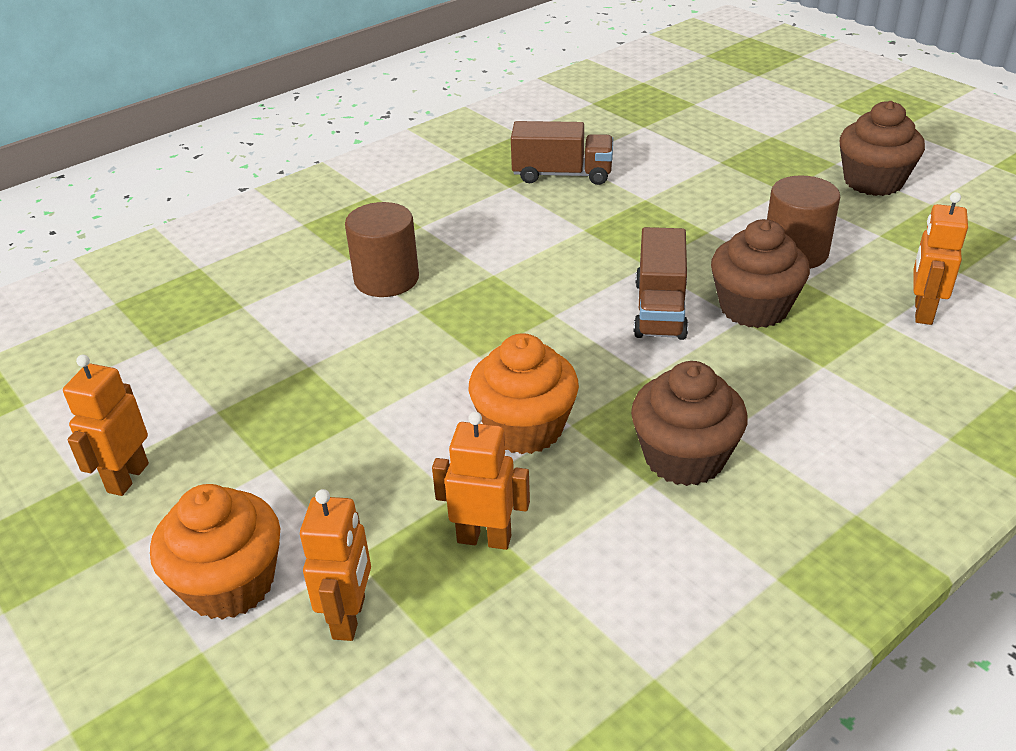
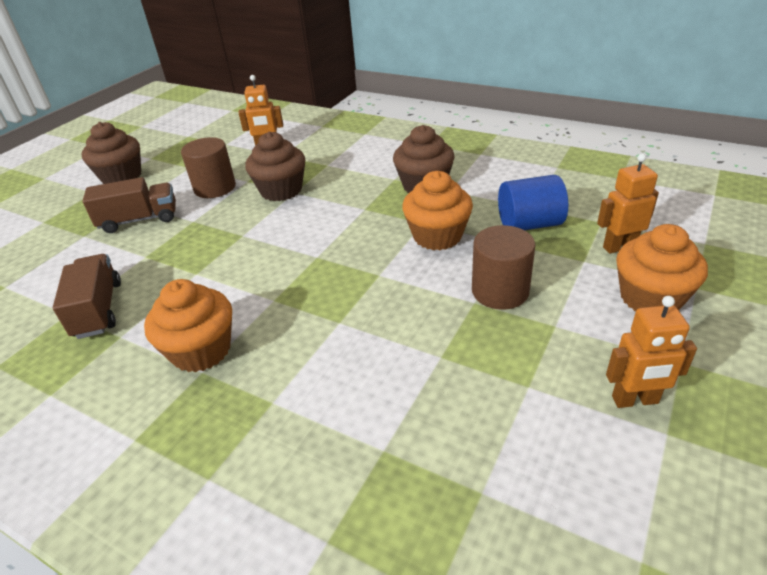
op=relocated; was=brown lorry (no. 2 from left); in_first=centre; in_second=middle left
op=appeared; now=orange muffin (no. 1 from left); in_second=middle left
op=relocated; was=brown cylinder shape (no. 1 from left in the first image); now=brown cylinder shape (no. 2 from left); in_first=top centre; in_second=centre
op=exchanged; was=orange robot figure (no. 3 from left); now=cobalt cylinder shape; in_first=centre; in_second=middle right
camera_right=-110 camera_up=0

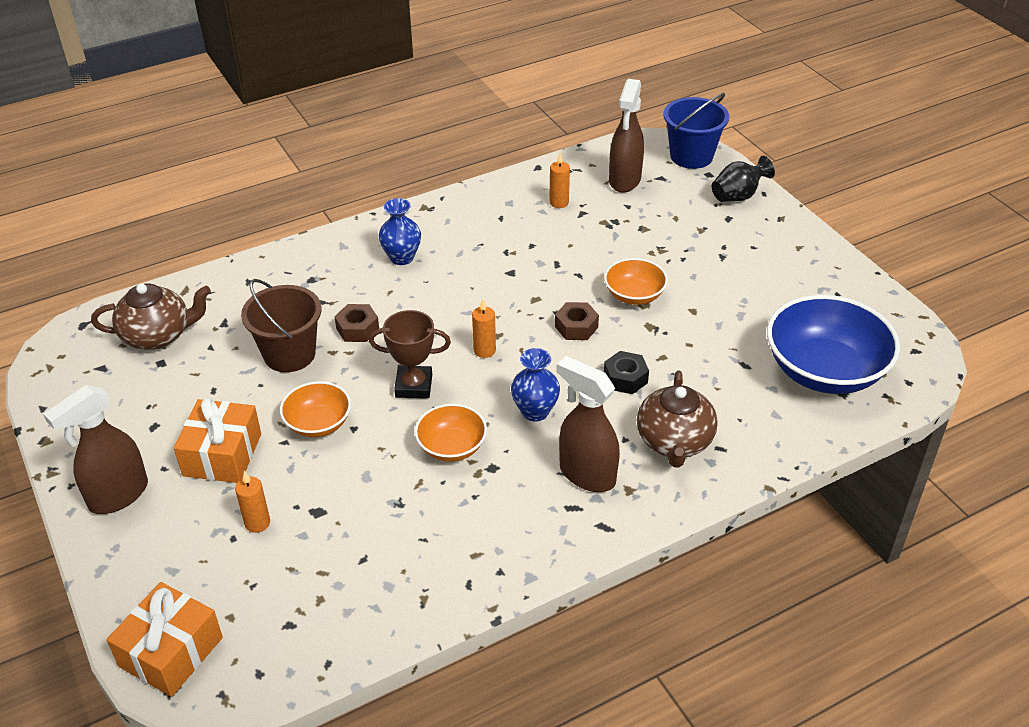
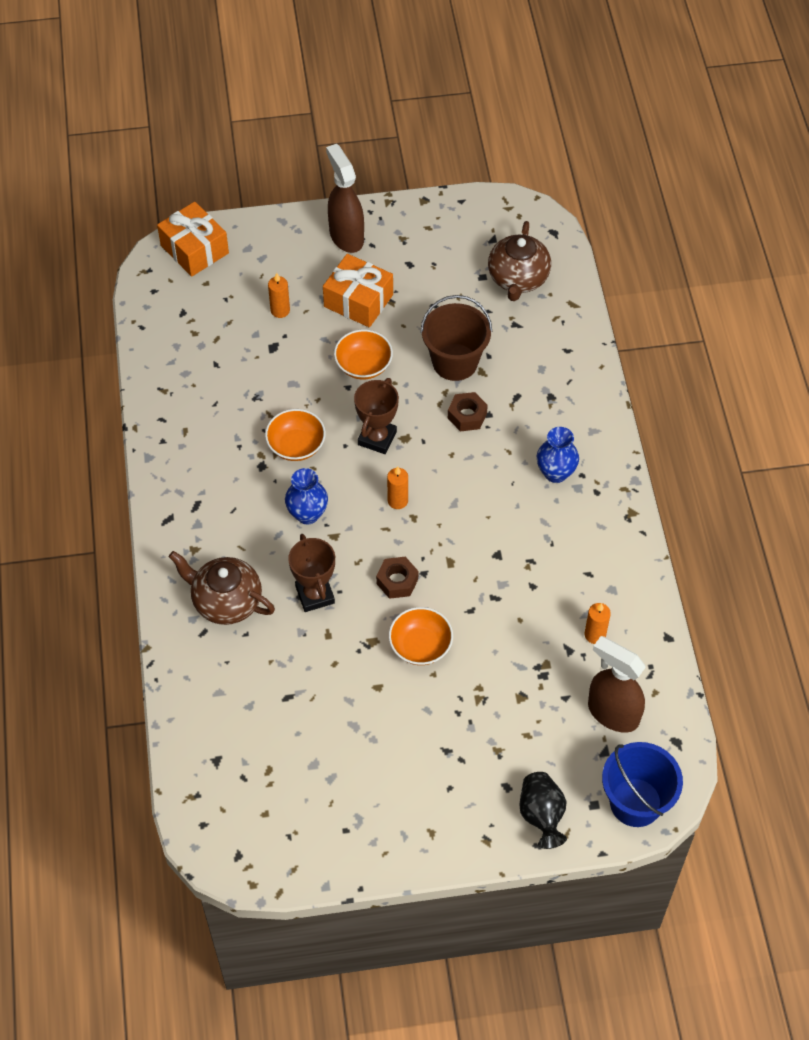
op=exchanged; was=jet-black nut; now=brown award cup (no. 1 from left); in_first=centre; in_second=centre
op=missing; was=brown sprayer (no. 2 from left); in_first=centre
op=missing; was=cobalt serving bowl; in_first=middle right
camera_right=110 camera_up=15

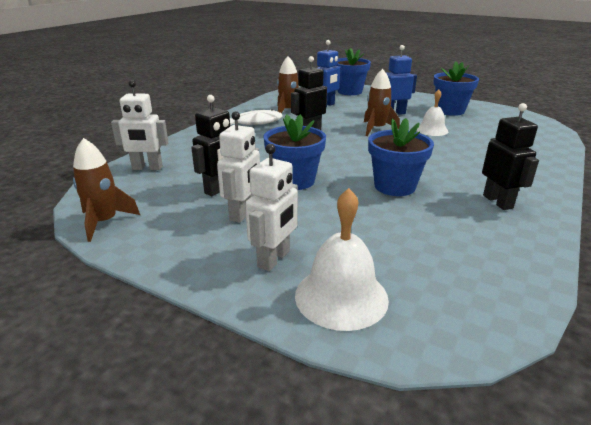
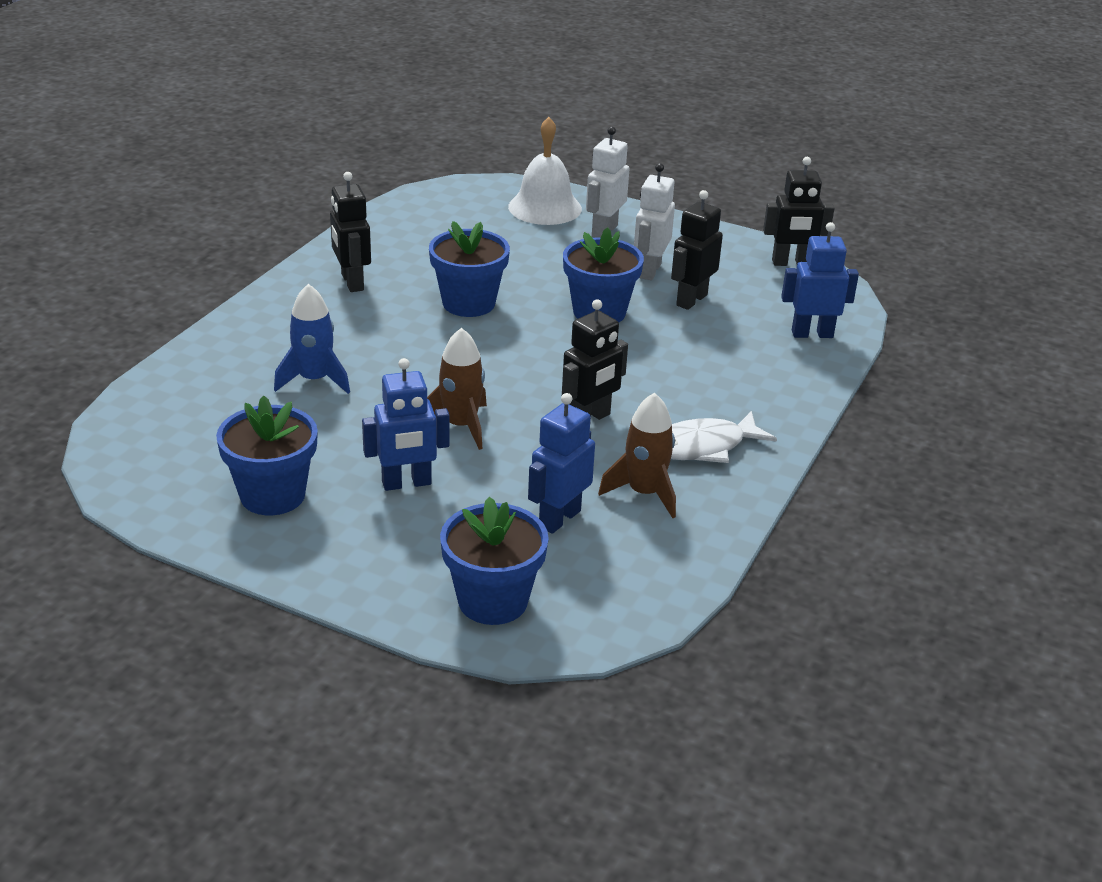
op=appeared; now=cobalt toy rocket; in_second=middle left
op=exchanged; was=brown toy rocket (no. 1 from left); now=jet-black robot figure (no. 4 from left); in_first=middle left; in_second=top right
op=colour; was=pure white robot figure (no. 1 from left); now=cobalt robot figure (no. 3 from left); in_first=top left; in_second=top right
op=missing; was=pure white bell (no. 2 from left); in_first=top right
camera_right=175 camera_up=5

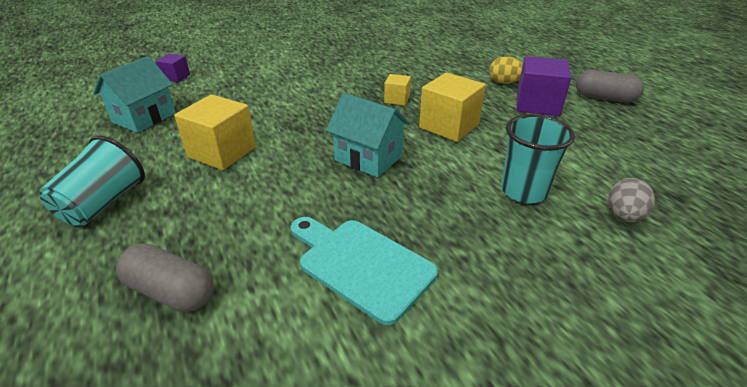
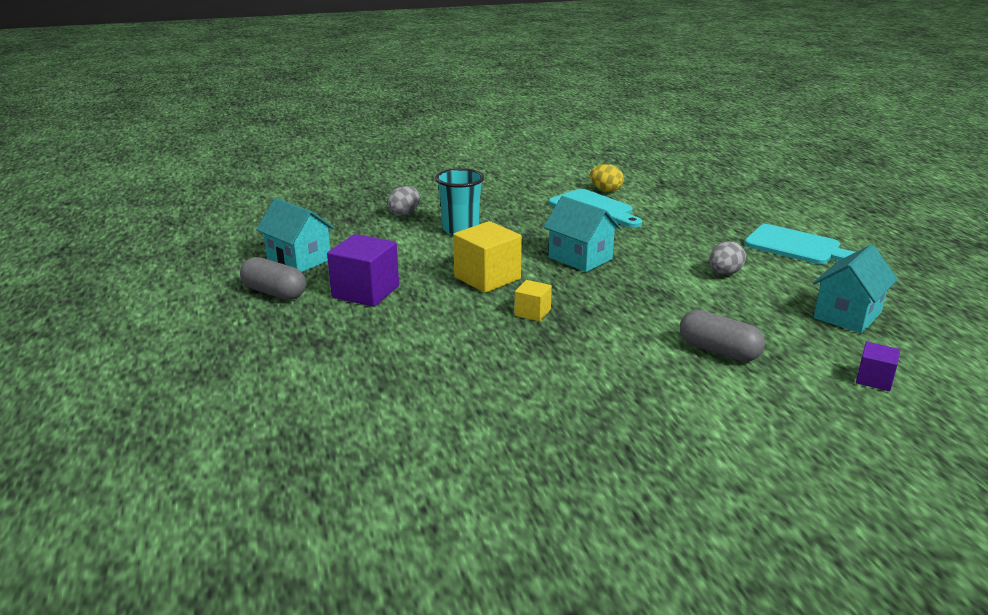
op=appeared; now=turquoise cottage (no. 1 from left); in_second=middle left
op=relocated; was=yellow egg; in_first=top right; in_second=top centre
op=relocated; was=gray pill (no. 1 from left in the first image); now=gray pill (no. 2 from left); in_first=bottom left; in_second=middle right
op=exchanged; was=yellow block (no. 1 from left); now=gray egg (no. 2 from left); in_first=middle left; in_second=middle right
op=exchanged; was=turquoise cup (no. 1 from left); now=turquoise bread board (no. 2 from left); in_first=middle left; in_second=middle right
camera_right=-170 camera_up=-10

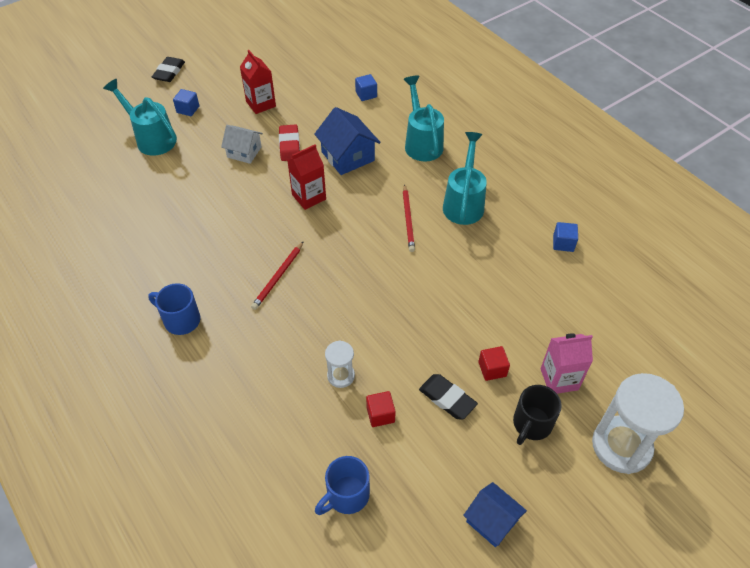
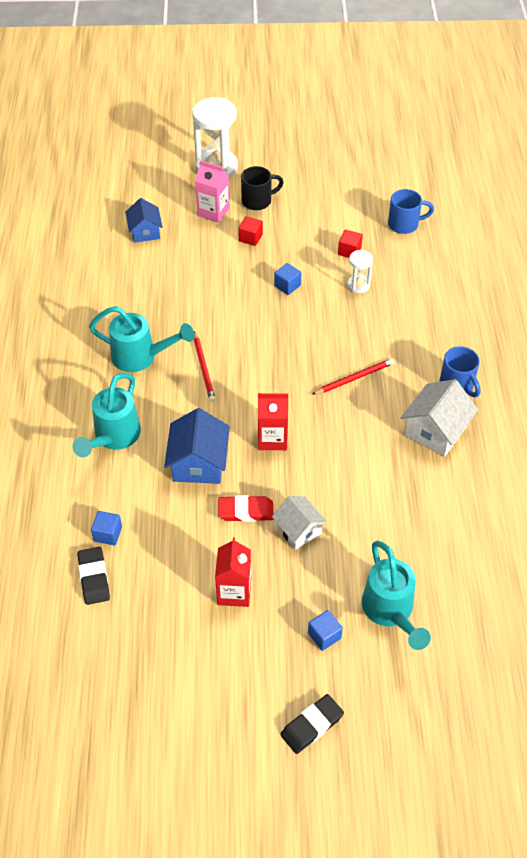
op=relocated; was=jet-black pencil eraser (no. 2 from left in the first image); now=jet-black pencil eraser (no. 1 from left); in_first=bottom centre; in_second=bottom left
op=spun; was=turquoise watering can (no. 3 from left in the first image); in_first=top centre; in_second=middle left; clockwise=-120
op=relocated; was=cobalt cottage (no. 2 from left in the first image); now=cobalt cottage (no. 1 from left); in_first=bottom centre; in_second=top left
op=spun; was=scarlet wooden pencil (no. 2 from left in the first image); in_first=centre; in_second=centre; clockwise=135
op=spun; was=scarlet pencil eraser; in_first=top centre; in_second=centre; clockwise=60
op=relocated; was=cobalt block (no. 3 from left in the first image); now=cobalt block (no. 2 from left); in_first=middle right; in_second=top centre
op=appeared; now=pure white cottage (no. 2 from left); in_second=middle right
camera_right=-145 camera_up=0

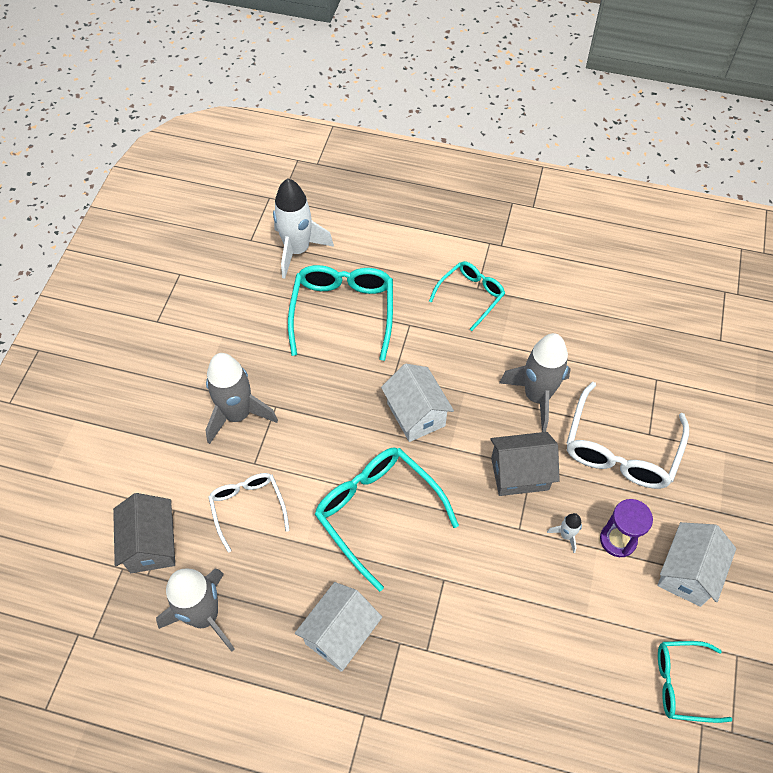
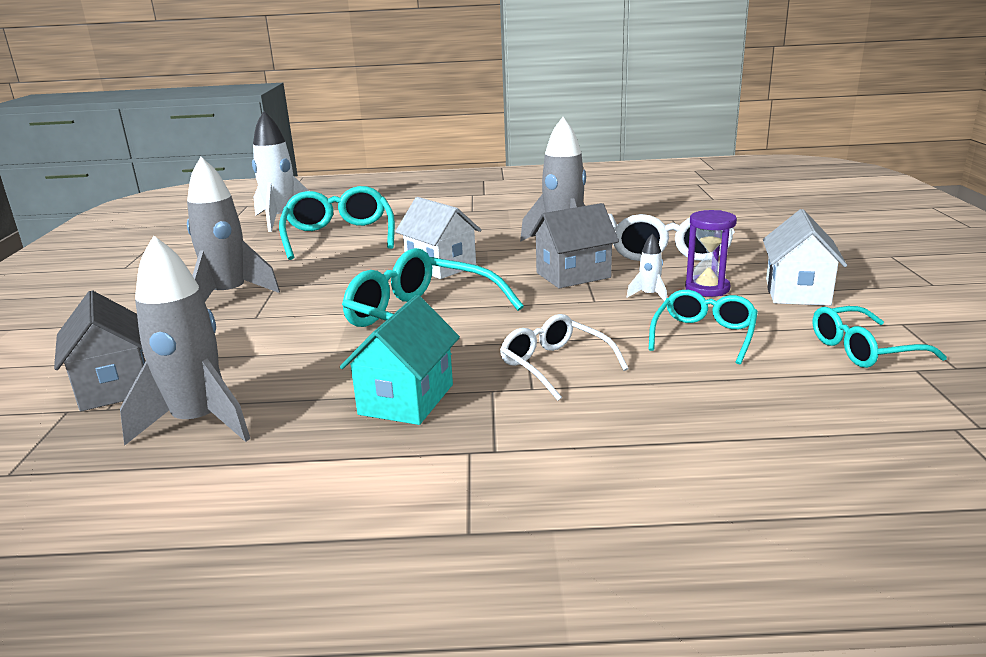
op=colour; was=pure white cottage (no. 1 from left); now=turquoise cottage; in_first=bottom centre; in_second=centre
op=relocated; was=pure white eyeglasses (no. 1 from left); in_first=middle left; in_second=centre
op=relocated; was=turquoise eyeglasses (no. 3 from left); in_first=centre; in_second=middle right
camera_right=-15 camera_up=-35

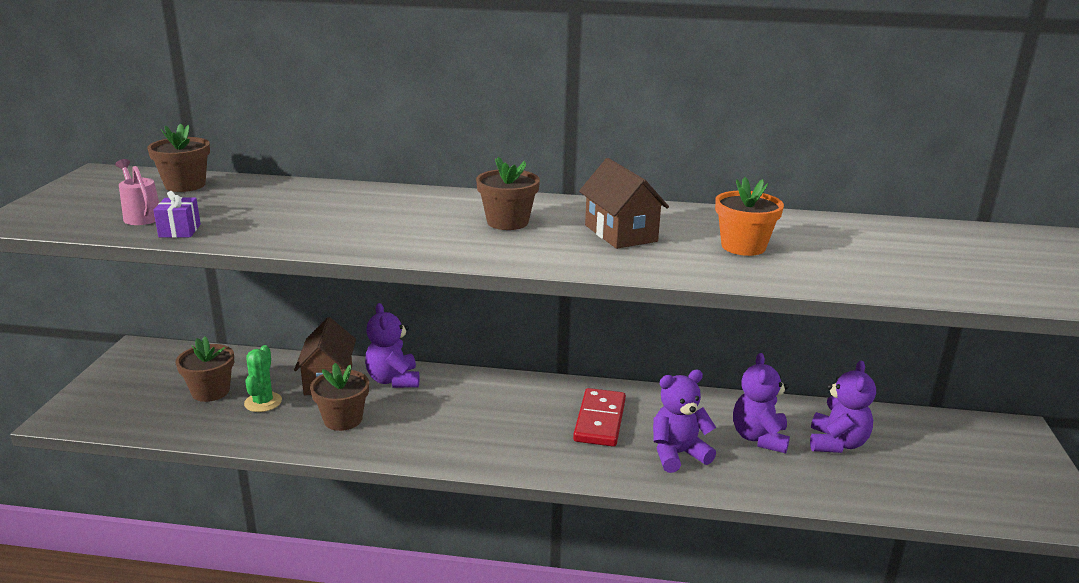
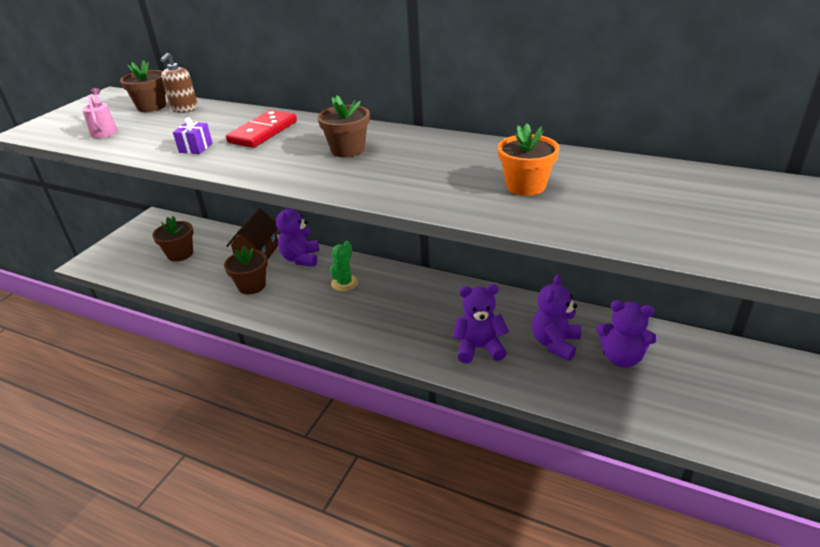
op=appeared; now=brown soap dispenser; in_second=top left
op=relocated; was=violet present; in_first=middle left; in_second=top left
op=relocated; was=scarlet domino tile; in_first=bottom centre; in_second=top left
op=relocated; was=leaf-green prickly plant; in_first=middle left; in_second=centre
op=spun; was=violet teddy (no. 4 from left); in_first=bottom right; in_second=middle right; clockwise=75
op=missing; was=brown cottage (no. 2 from left); in_first=centre
camera_right=20 camera_up=10

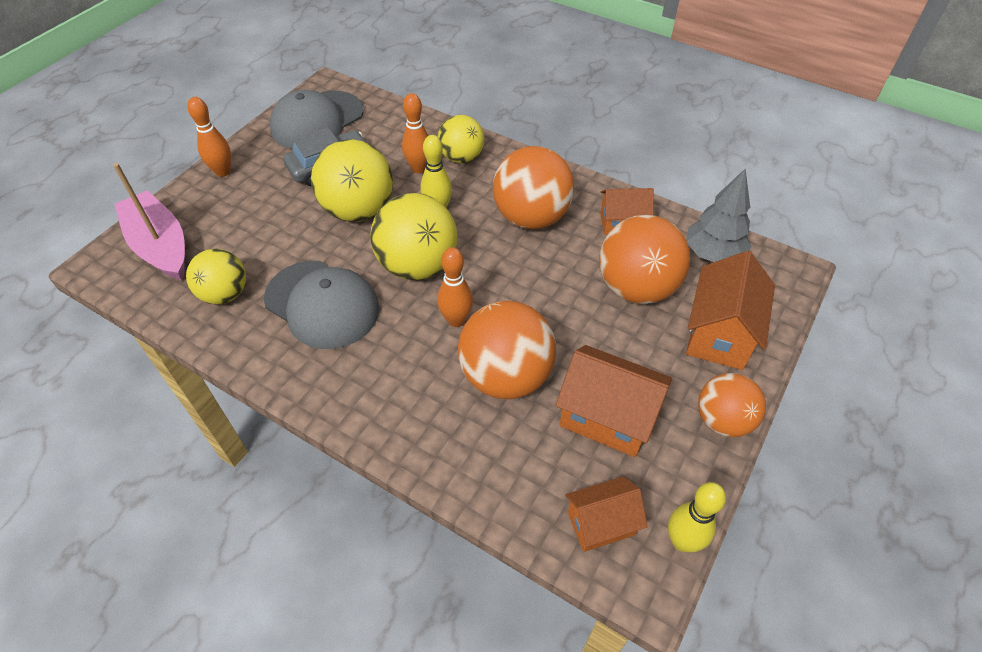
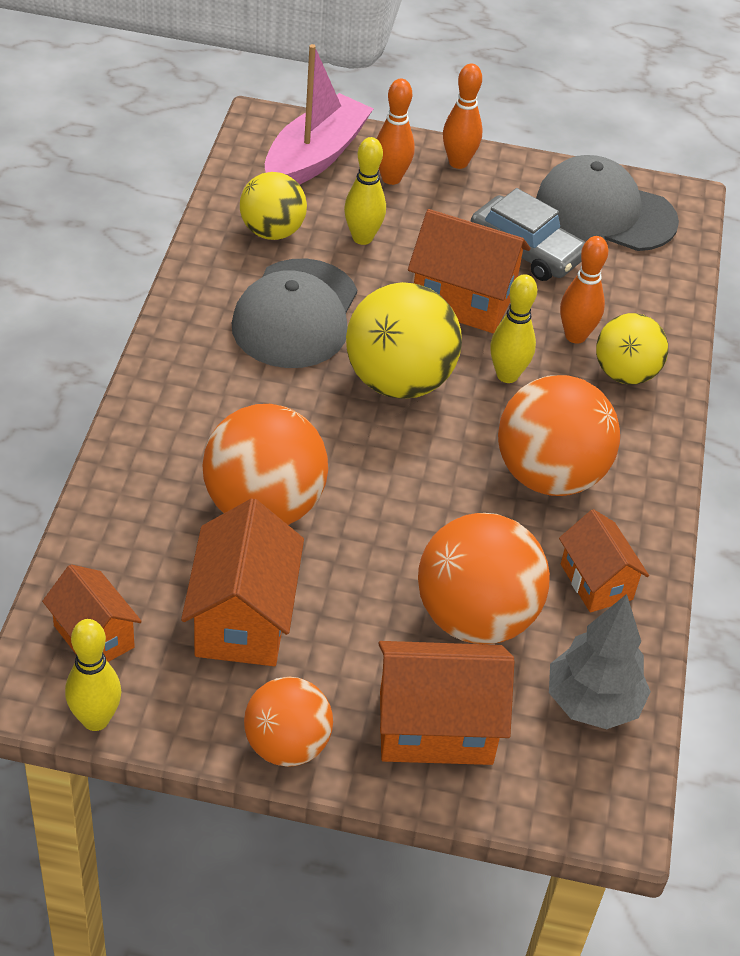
op=appeared; now=yellow skittle (no. 2 from left); in_second=top centre
op=relocated; was=orange skittle (no. 3 from left in the first image); now=orange skittle (no. 1 from left); in_first=centre; in_second=top centre
op=exchanged; was=yellow play ball (no. 2 from left); now=orange cottage (no. 4 from left); in_first=top centre; in_second=top centre
camera_right=65 camera_up=-5

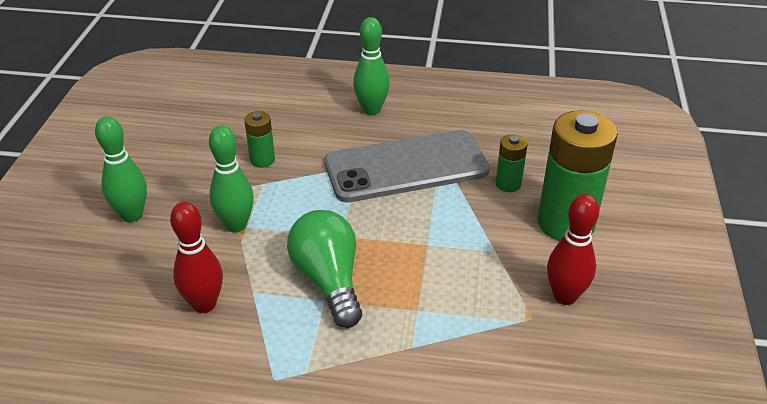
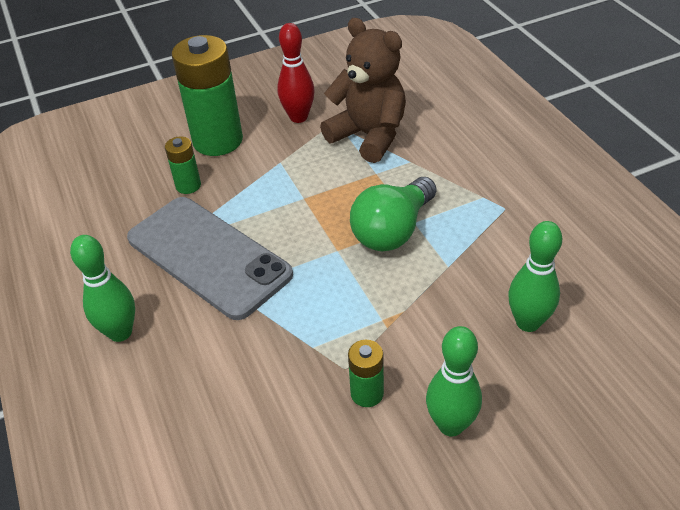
op=appeared; now=brown teddy; in_second=top centre
op=relocated; was=leaf-green AA battery (no. 1 from left in the first image); now=leaf-green AA battery (no. 3 from left); in_first=centre; in_second=bottom centre
op=relocated; was=leaf-green skittle (no. 2 from left in the first image); now=leaf-green skittle (no. 3 from left); in_first=middle left; in_second=middle right
op=missing; was=scarlet skittle (no. 1 from left); in_first=middle left
camera_right=-120 camera_up=5

